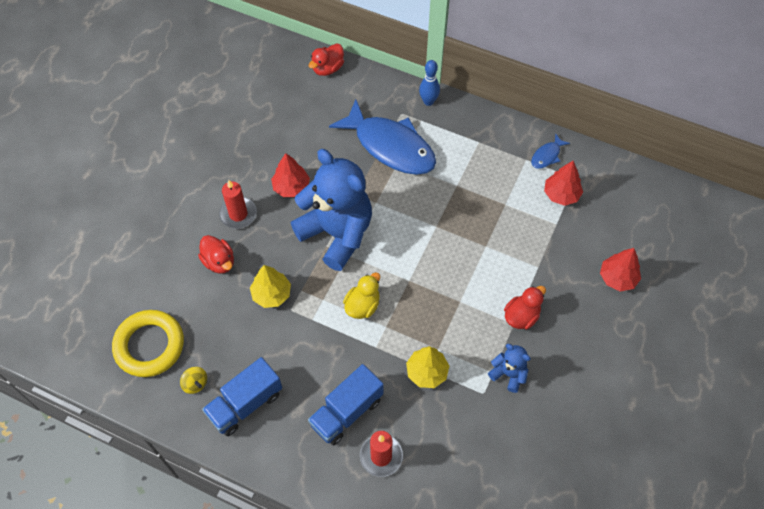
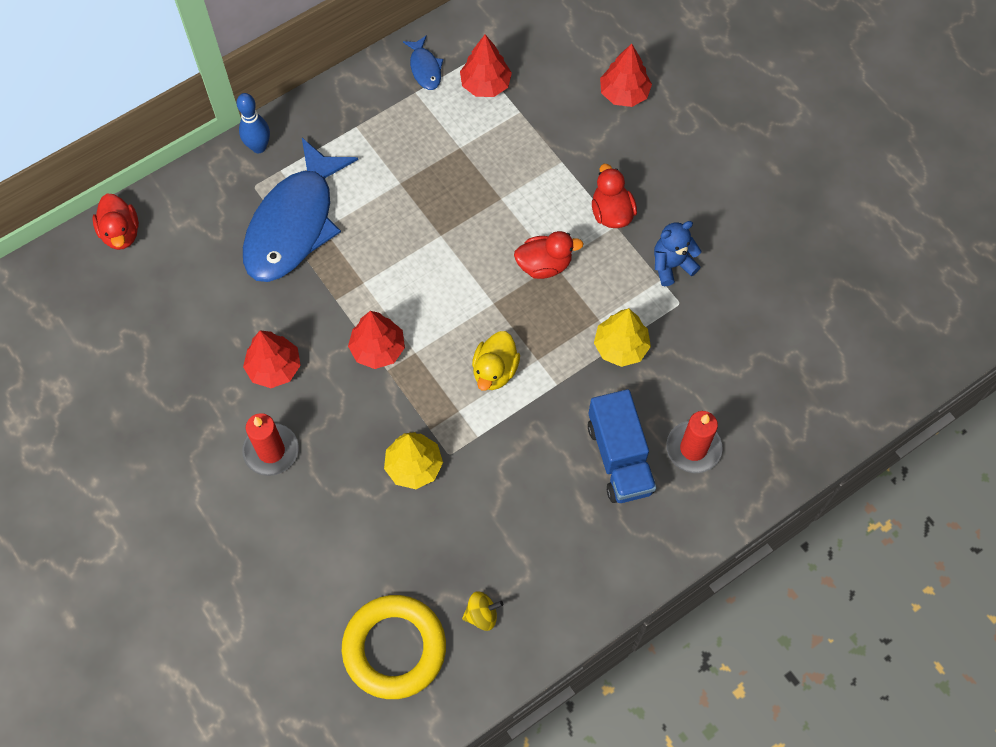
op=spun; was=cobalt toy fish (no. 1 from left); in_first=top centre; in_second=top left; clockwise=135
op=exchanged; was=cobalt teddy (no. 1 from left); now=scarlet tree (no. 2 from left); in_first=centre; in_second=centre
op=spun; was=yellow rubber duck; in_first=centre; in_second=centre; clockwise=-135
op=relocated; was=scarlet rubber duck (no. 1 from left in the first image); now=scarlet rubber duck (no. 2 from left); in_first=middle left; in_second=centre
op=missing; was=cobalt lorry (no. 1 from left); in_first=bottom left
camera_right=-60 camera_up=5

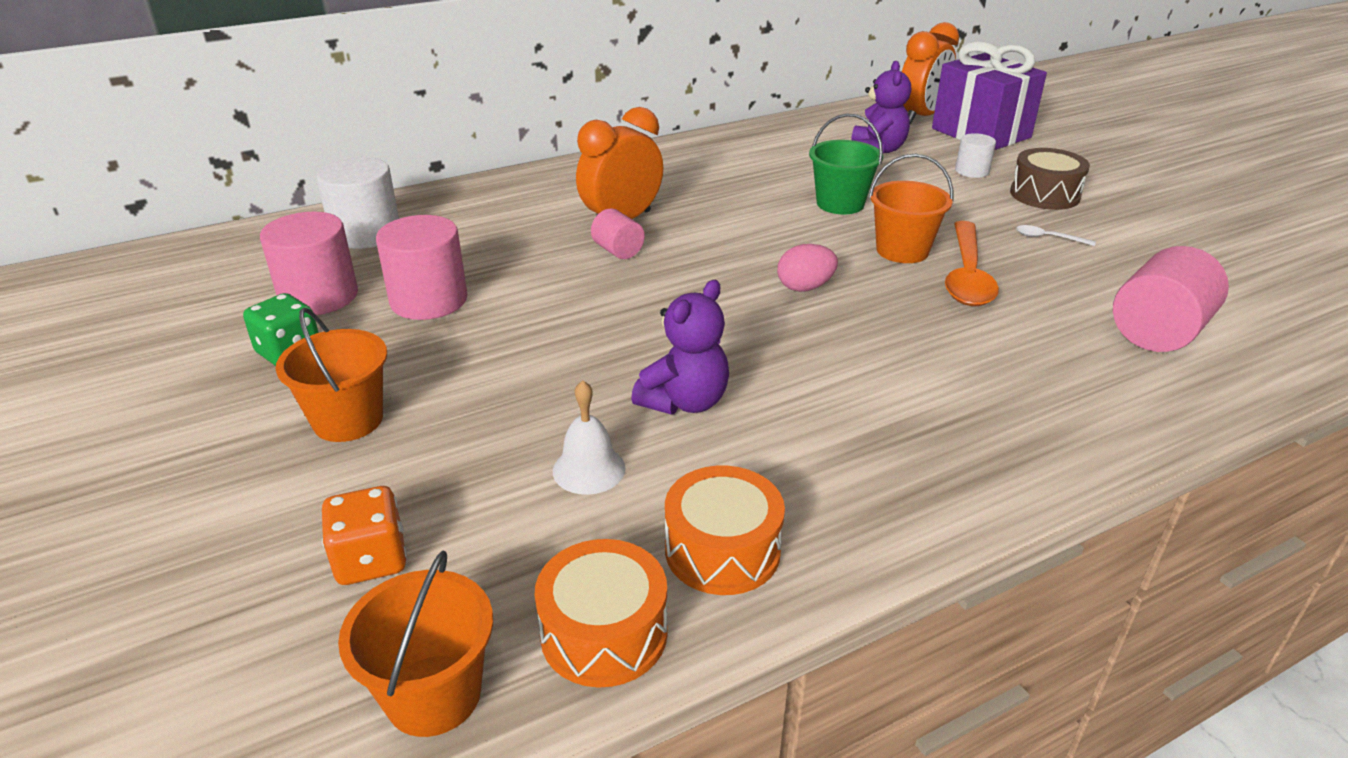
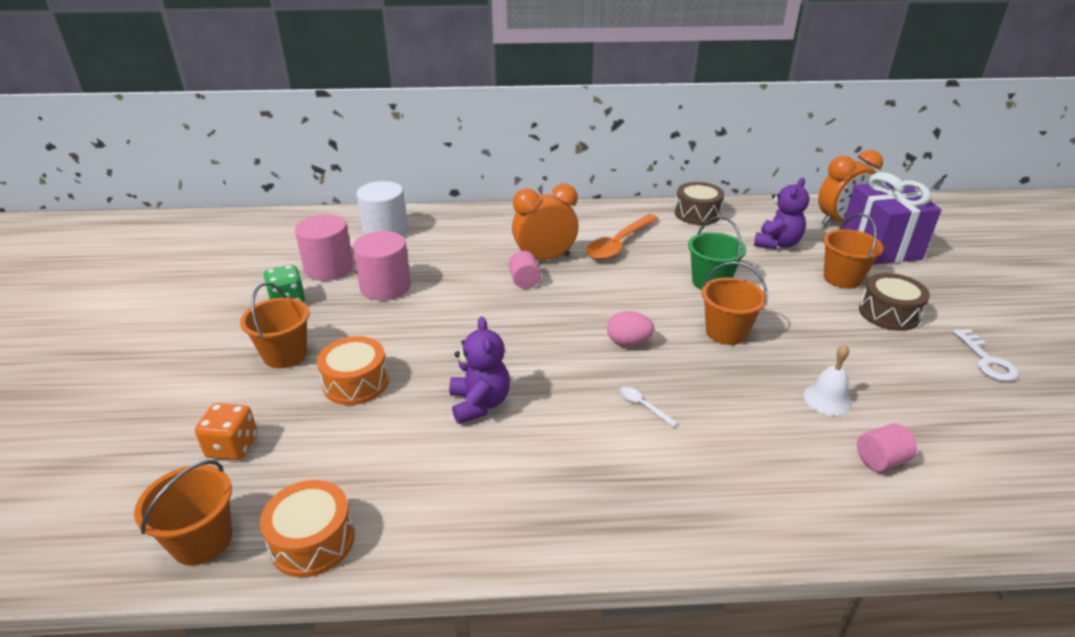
op=relocated; was=orange snare drum (no. 2 from left); in_first=bottom centre; in_second=middle left
op=spun; was=violet teddy (no. 1 from left); in_first=centre; in_second=centre; clockwise=-75
op=relocated; was=orange spoon; in_first=middle right; in_second=centre
op=relocated; was=pure white spoon; in_first=top right; in_second=centre
op=appeared; now=brown snare drum (no. 1 from left); in_second=top centre
op=relocated; was=pure white bell; in_first=centre; in_second=middle right
op=exchanged; was=pure white cylinder shape (no. 2 from left); now=orange pail (no. 4 from left); in_first=top right; in_second=middle right
op=size; was=rosy cylinder shape (no. 4 from left); in_first=middle right; in_second=bottom right; ratio=0.56
op=appeared; now=pure white latchkey; in_second=middle right
camera_right=25 camera_up=0

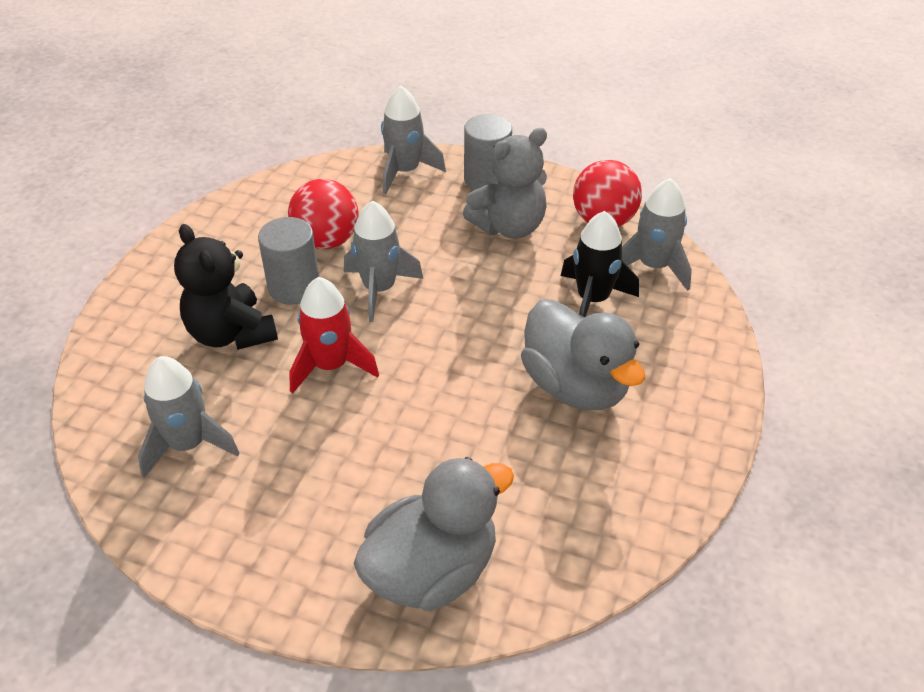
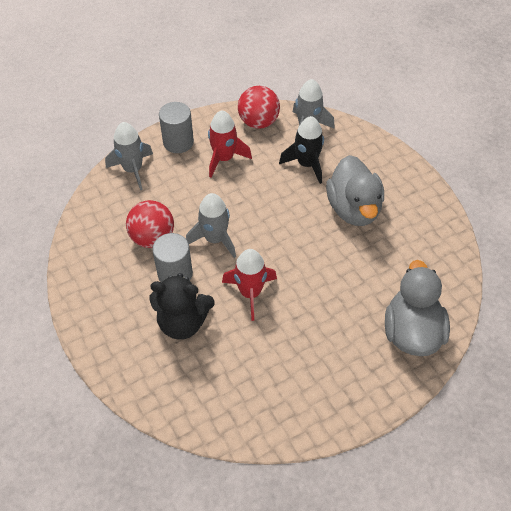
op=exchanged; was=gray teddy; now=scarlet toy rocket (no. 1 from left); in_first=top centre; in_second=top centre
op=spun; was=gray rubber duck (no. 2 from left in the first image); in_first=centre; in_second=middle right; clockwise=75
op=missing; was=gray toy rocket (no. 1 from left); in_first=middle left
camera_right=-50 camera_up=10

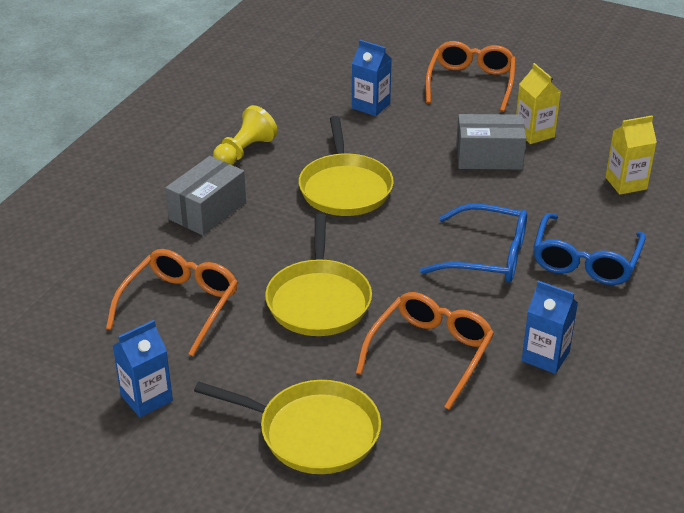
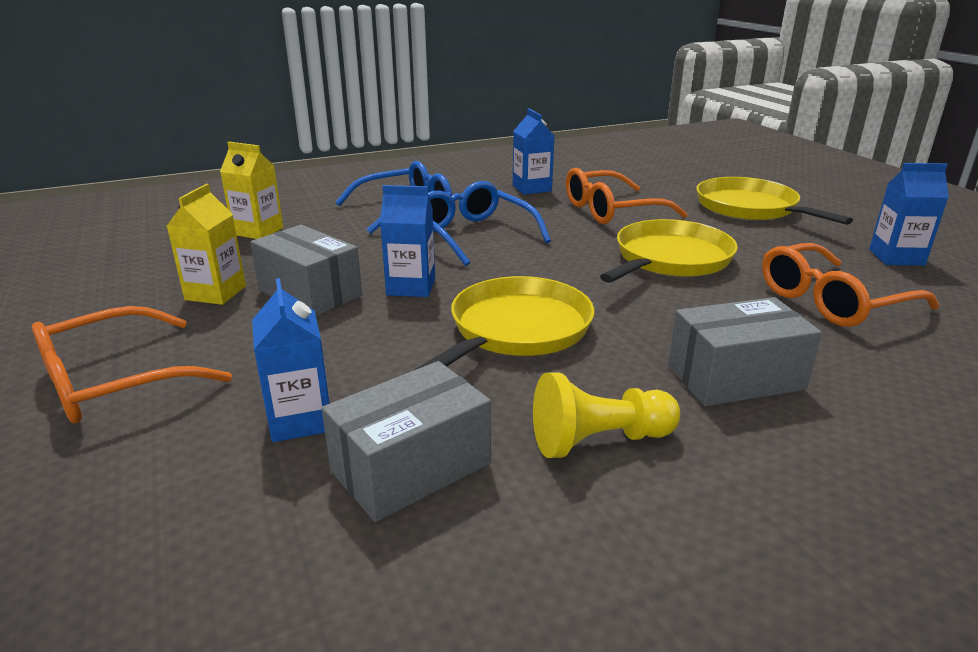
op=appeared; now=gray box (no. 2 from left); in_second=bottom centre
op=appeared; now=cobalt milk carton (no. 2 from left); in_second=centre
camera_right=-140 camera_up=-10

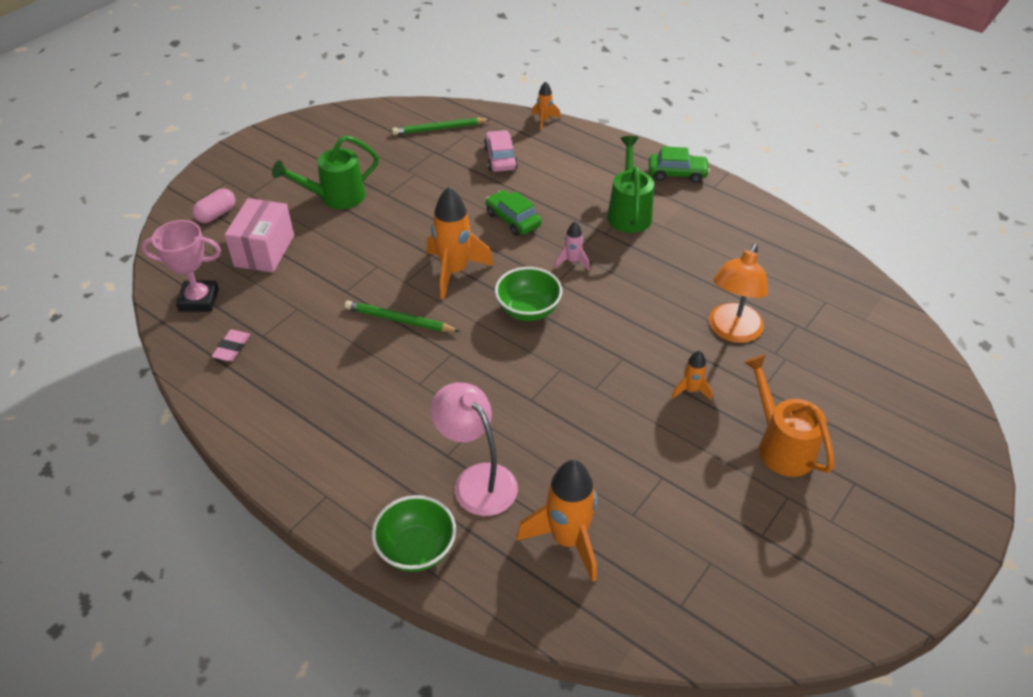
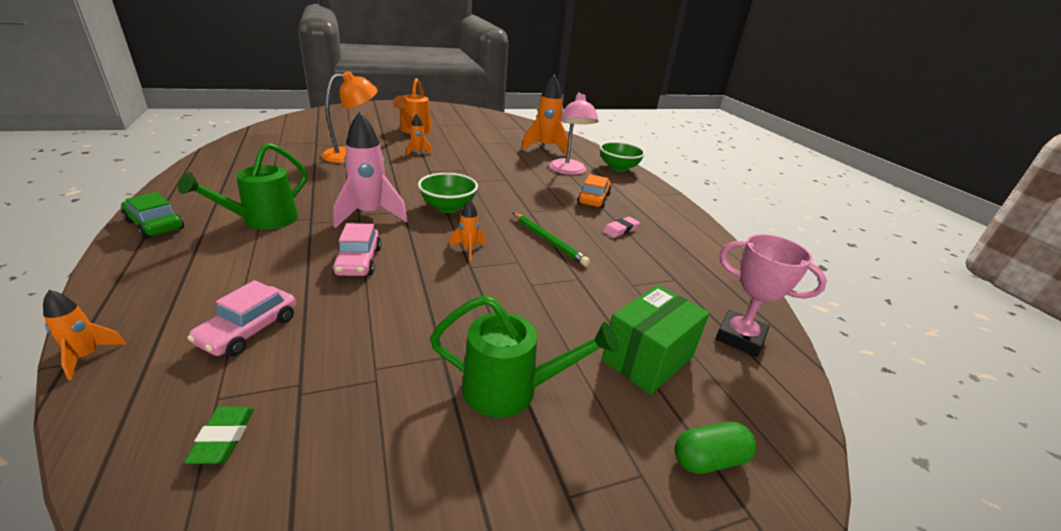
op=exchanged; was=leaf-green wooden pencil (no. 2 from left); now=leaf-green pencil eraser; in_first=top centre; in_second=bottom left
op=colour; was=leaf-green toy car (no. 1 from left); now=rosy toy car (no. 2 from left); in_first=top centre; in_second=centre
op=size; was=rosy toy rocket; in_first=centre; in_second=top centre; ratio=2.02
op=size; was=orange toy rocket (no. 1 from left in the first image); in_first=centre; in_second=centre; ratio=0.5
op=appeared; now=orange toy car; in_second=centre
op=colour; was=rosy box; now=leaf-green box; in_first=middle left; in_second=centre
op=relocated; was=rosy pencil eraser; in_first=middle left; in_second=centre
op=colour; was=rosy pill; now=leaf-green pill; in_first=top left; in_second=bottom right
camera_right=-150 camera_up=-15

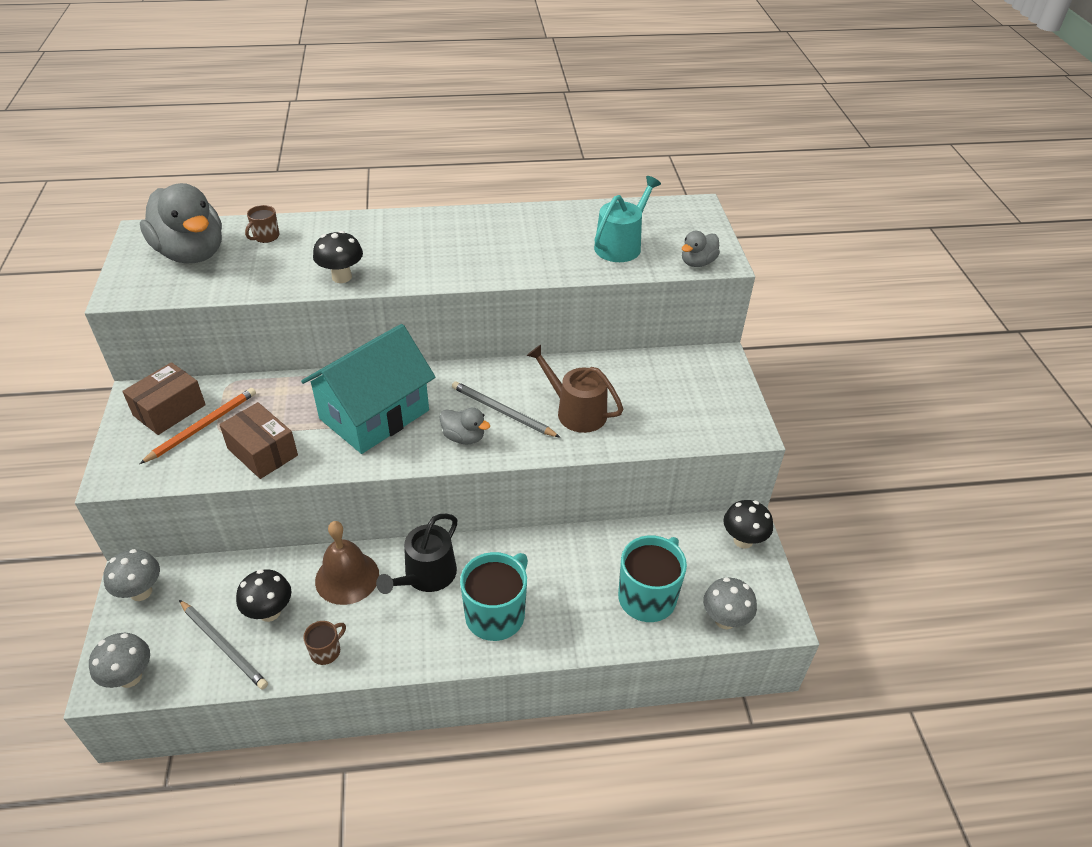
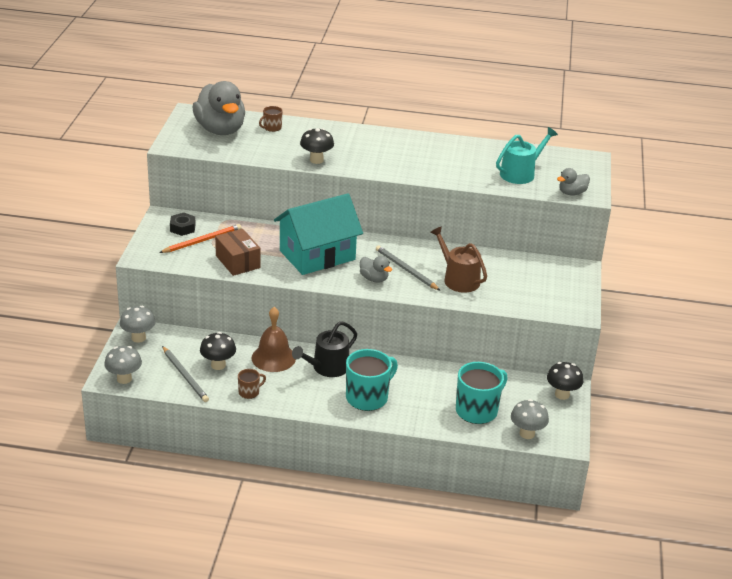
op=exchanged; was=brown box (no. 1 from left); now=jet-black nut; in_first=middle left; in_second=middle left
camera_right=15 camera_up=-10

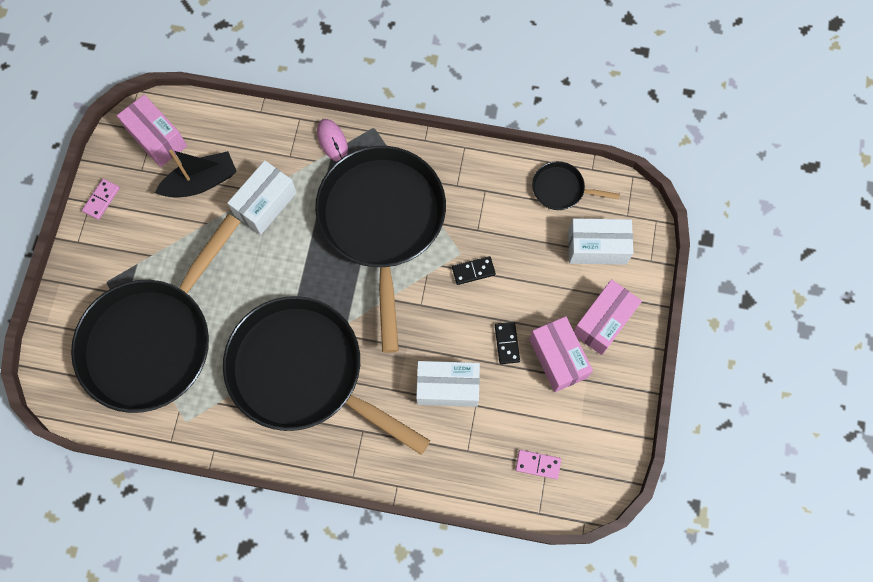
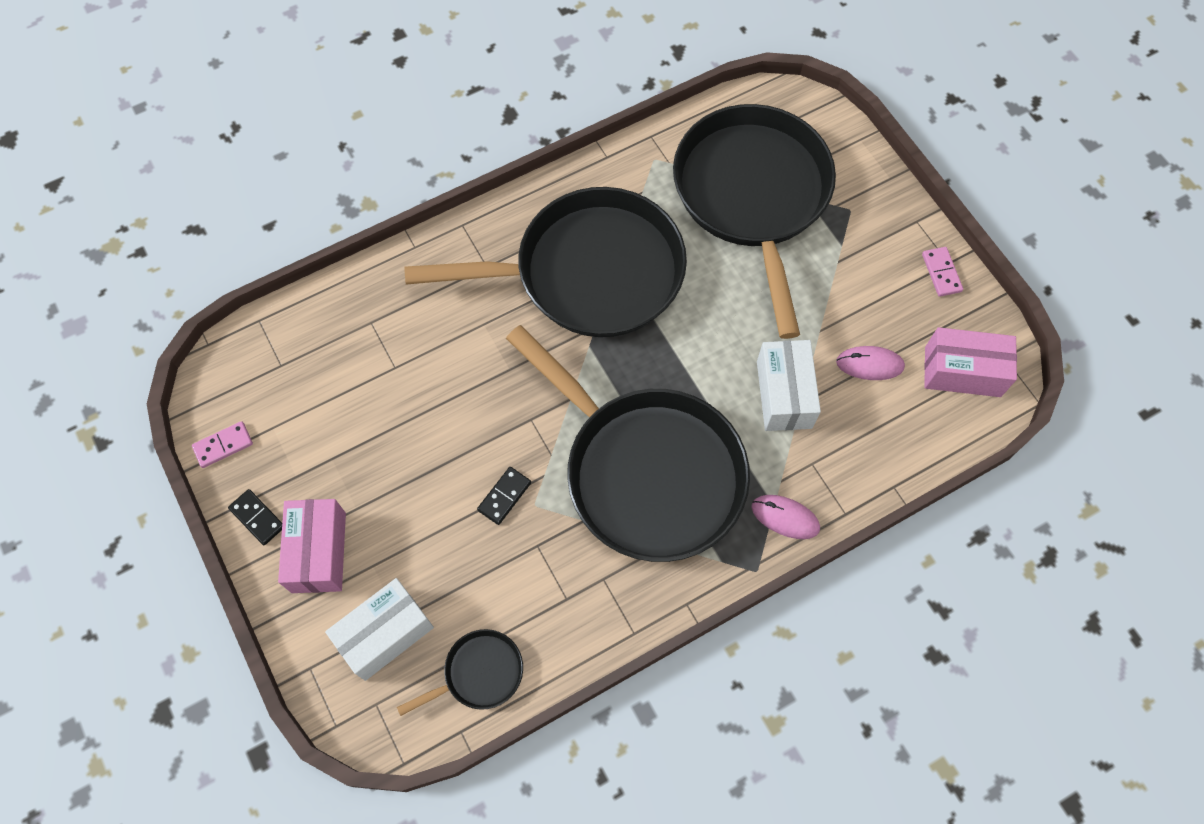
op=relocated; was=rosy domino tile (no. 2 from left in the first image); now=rosy domino tile (no. 1 from left); in_first=bottom centre; in_second=middle left
op=relocated; was=jet-black domino tile (no. 2 from left in the first image); now=jet-black domino tile (no. 1 from left); in_first=centre; in_second=middle left
op=exchanged; was=jet-black toy boat; now=rosy PC mouse (no. 2 from left); in_first=top left; in_second=middle right
op=missing; was=pure white box (no. 2 from left); in_first=centre
op=missing; was=rosy box (no. 2 from left); in_first=centre
camera_right=140 camera_up=-5

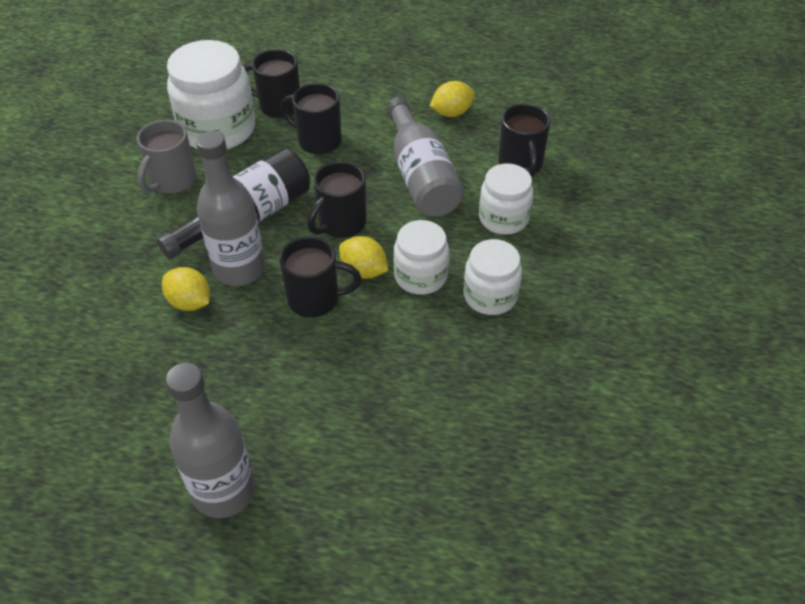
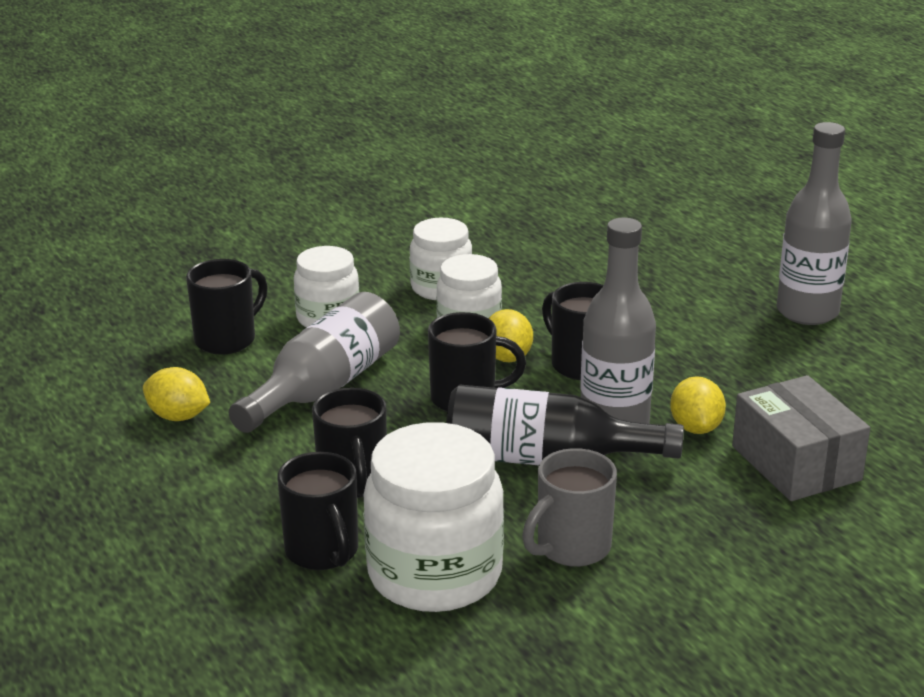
op=spun; was=gray mug; in_first=top left; in_second=bottom centre; clockwise=150
op=appeared; now=gray box; in_second=middle right
camera_right=-130 camera_up=-20

